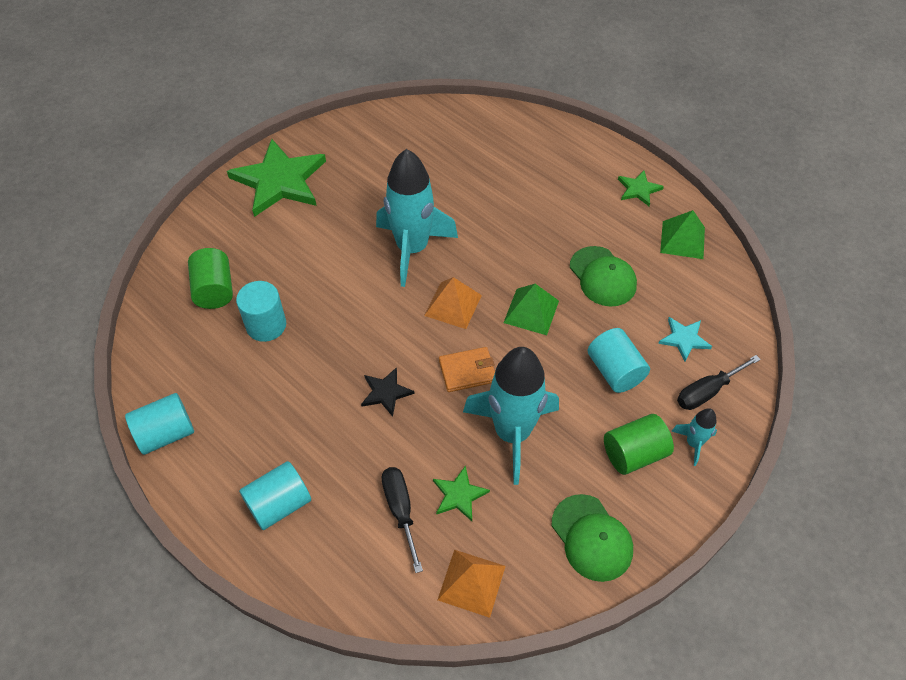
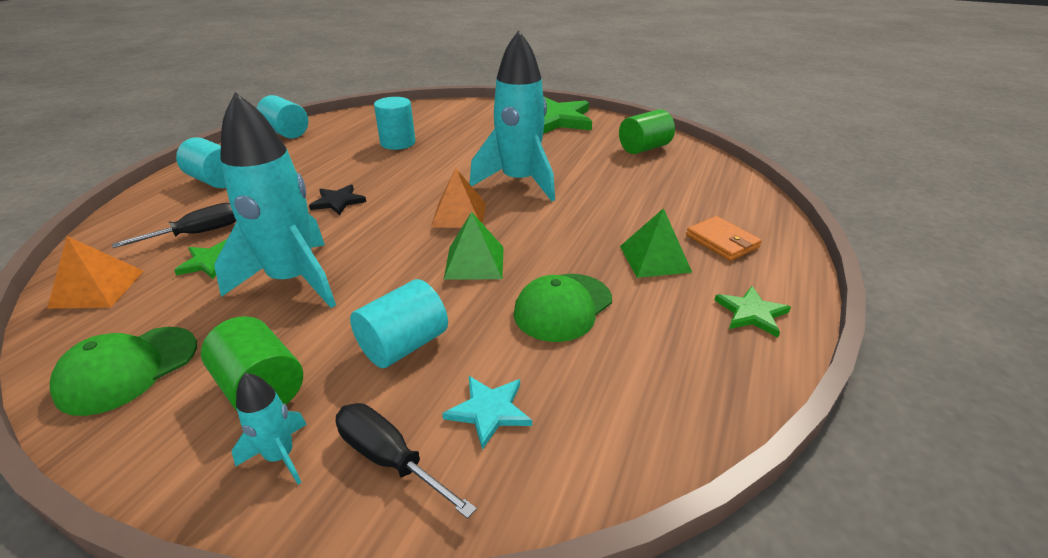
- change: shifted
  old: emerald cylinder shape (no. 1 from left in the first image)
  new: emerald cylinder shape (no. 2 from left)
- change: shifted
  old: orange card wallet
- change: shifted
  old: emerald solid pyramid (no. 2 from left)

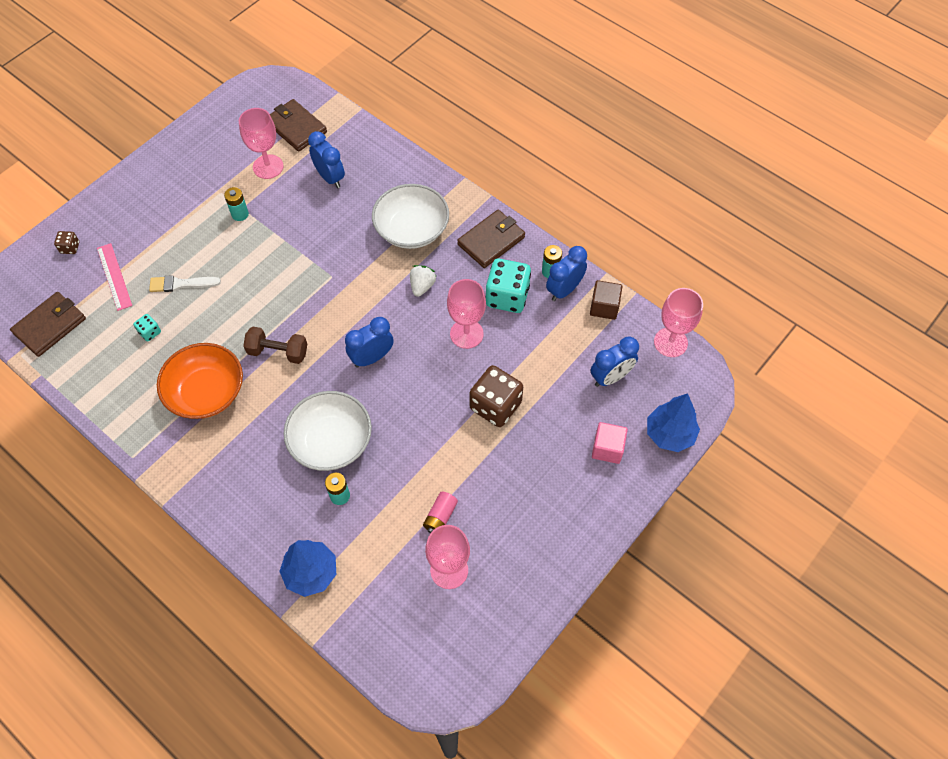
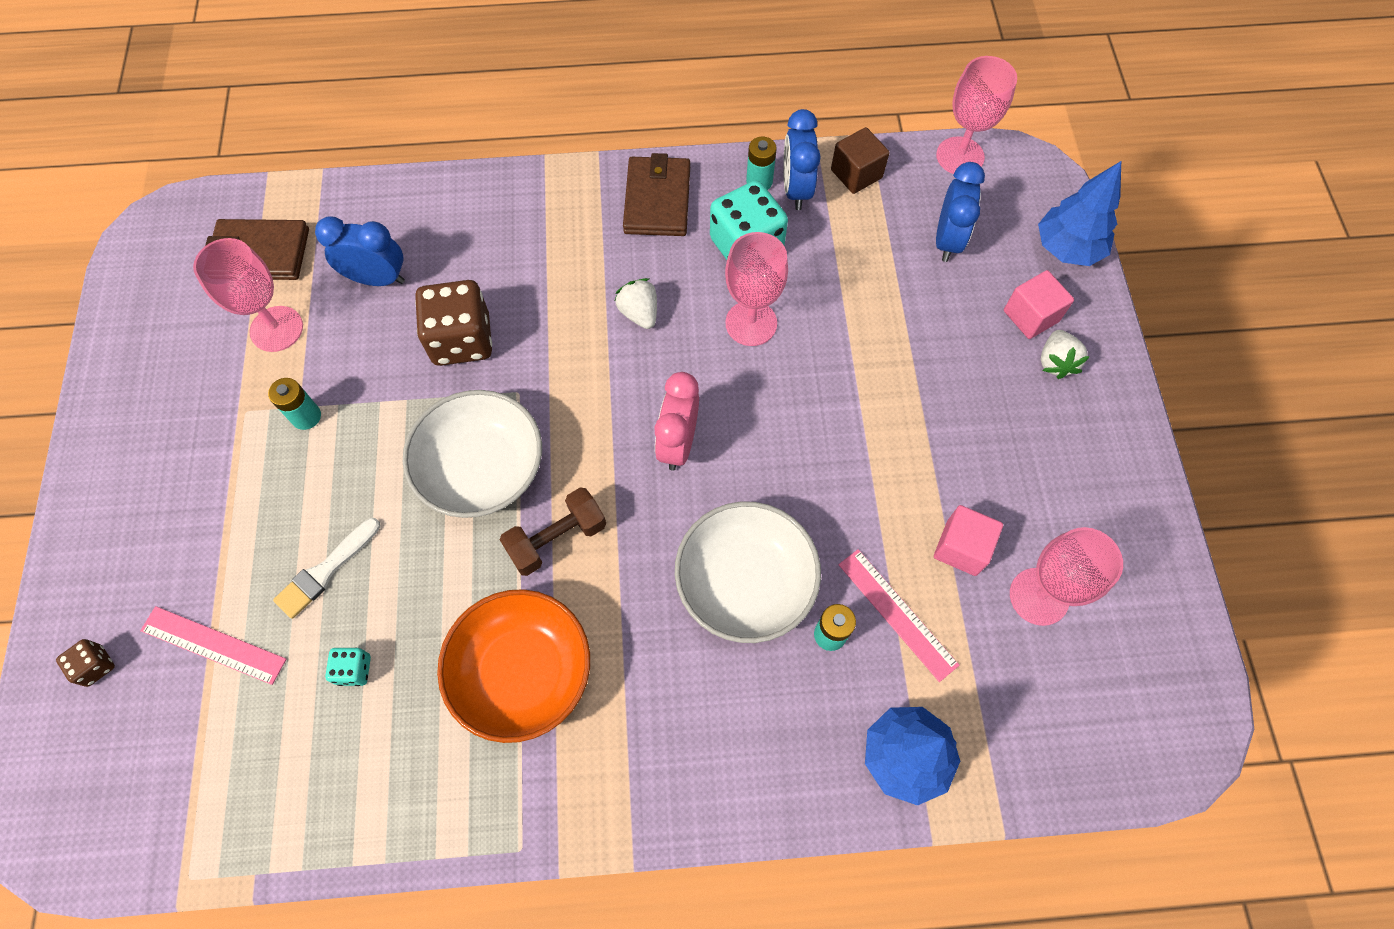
- change: gone
  old: brown card wallet (no. 1 from left)
- change: repainted
  old: cobalt bedside clock (no. 2 from left)
  new: pink bedside clock
- change: shifted
  old: white deep dish (no. 2 from left in the first image)
  new: white deep dish (no. 1 from left)
- change: swapped
  old: pink battery
  new: pink cube (no. 1 from left)
- change: shifted
  old: brown game die (no. 2 from left)
- change: new
  new: pink straightedge (no. 2 from left)
- change: new
  new: white toy strawberry (no. 2 from left)

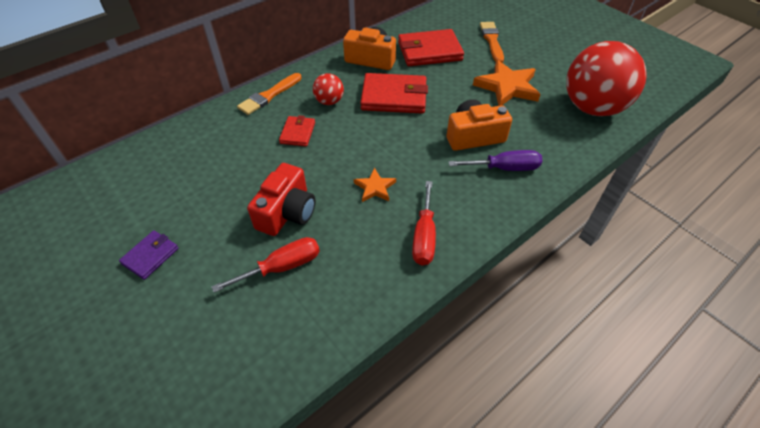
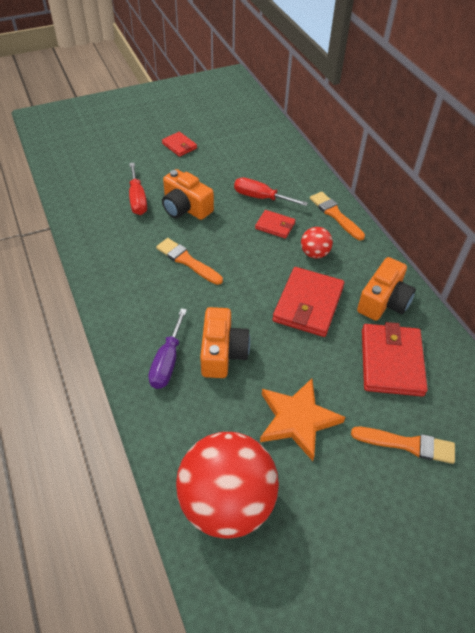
- change: repainted
  old: violet card wallet
  new: red card wallet (no. 1 from left)
- change: repainted
  old: red compact camera
  new: orange compact camera (no. 1 from left)
- change: swapped
  old: orange star (no. 1 from left)
  new: orange brush (no. 1 from left)
- change: shifted
  old: red screwdriver (no. 2 from left)

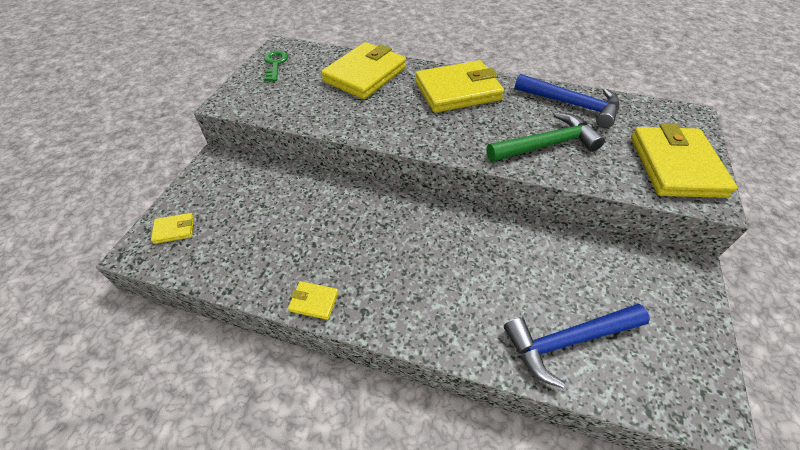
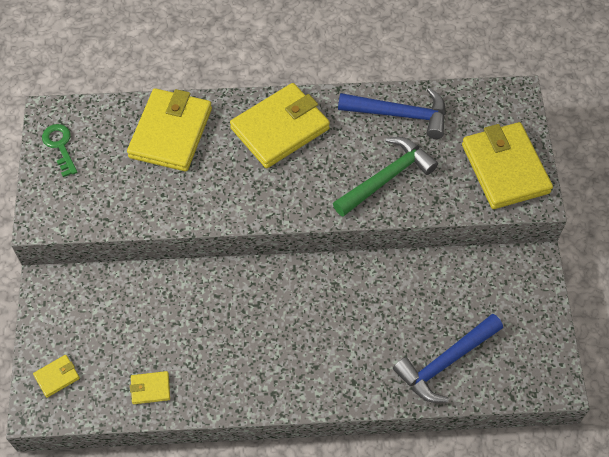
- change: shifted
  old: yellow card wallet (no. 2 from left)

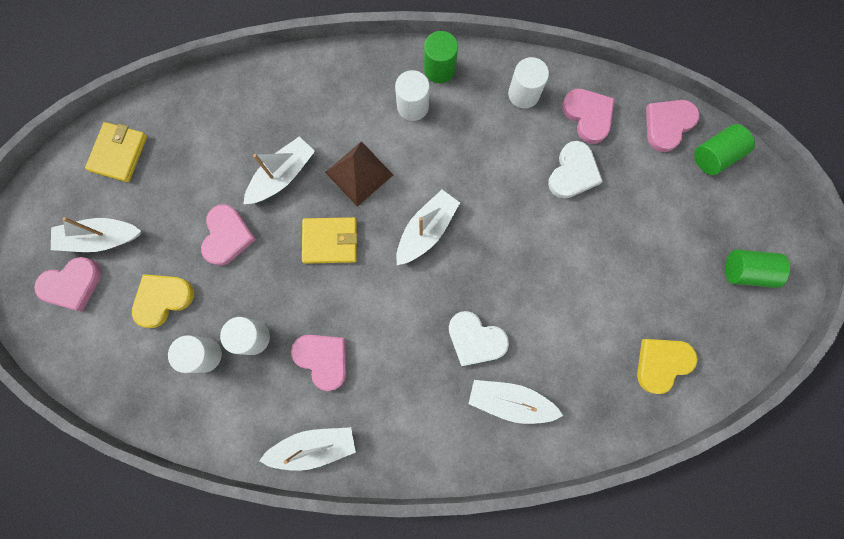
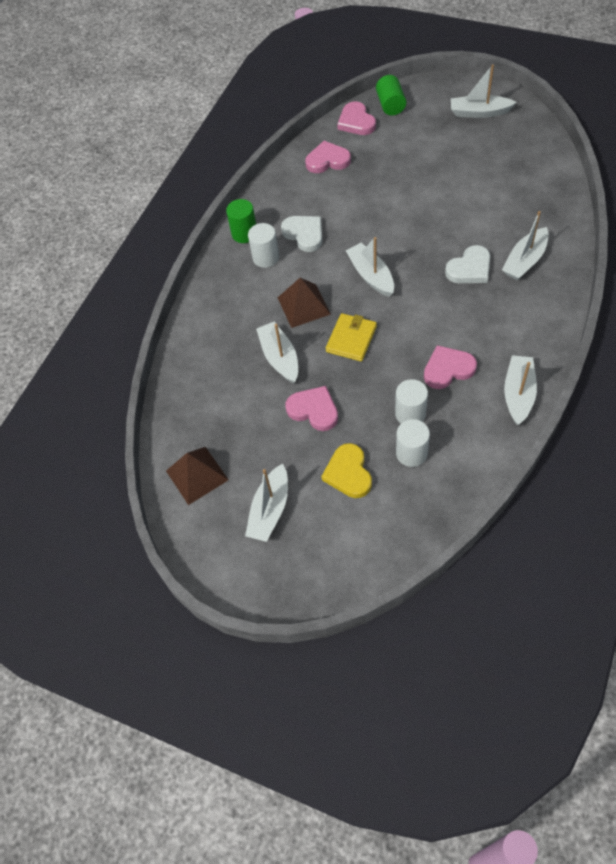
- change: gone
  old: pink heart shape (no. 1 from left)
- change: swapped
  old: yellow card wallet (no. 1 from left)
  new: brown solid pyramid (no. 1 from left)
- change: gone
  old: white cylinder shape (no. 4 from left)
- change: shifted
  old: white heart shape (no. 2 from left in the first image)
  new: white heart shape (no. 1 from left)
- change: gone
  old: yellow heart shape (no. 2 from left)
- change: swapped
  old: emerald cylinder shape (no. 3 from left)
  new: white toy boat (no. 4 from left)

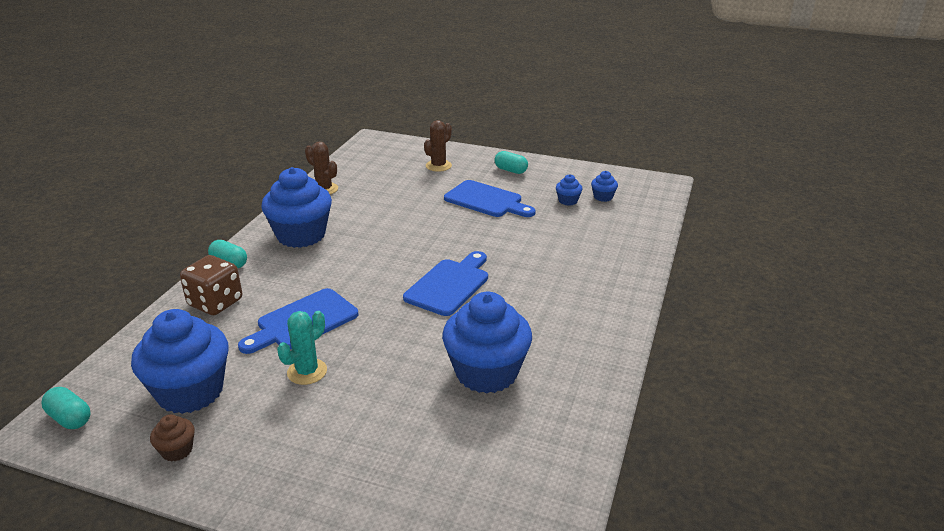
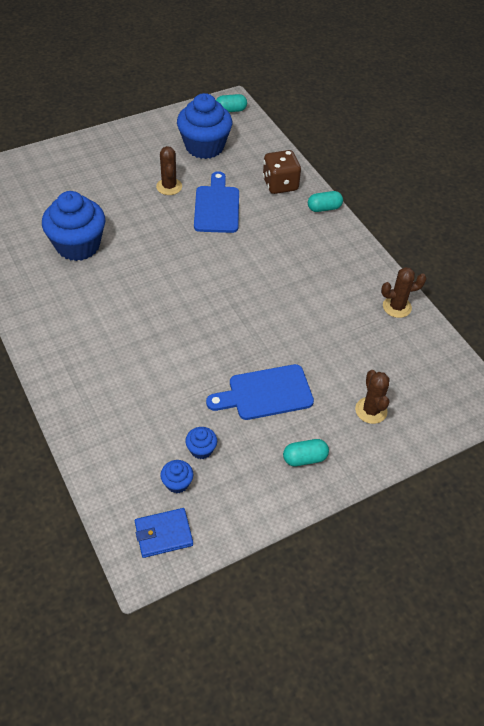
- change: gone
  old: brown fairy cake
- change: gone
  old: cobalt fairy cake (no. 2 from left)
- change: repainted
  old: teal saguaro cactus
  new: brown saguaro cactus (no. 1 from left)
- change: gone
  old: cobalt bread board (no. 2 from left)
- change: new
  new: cobalt card wallet

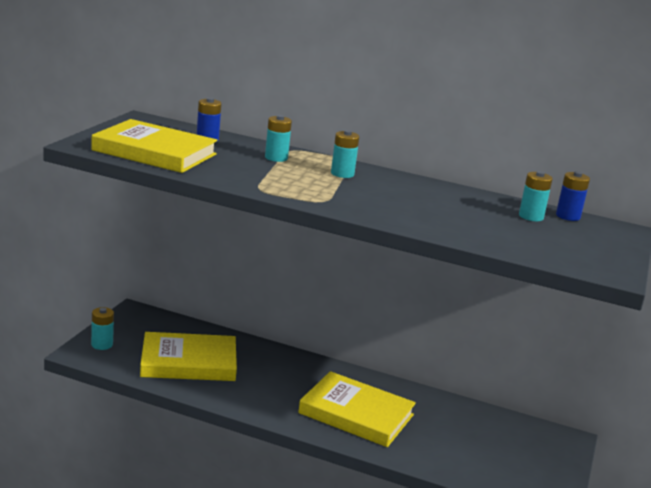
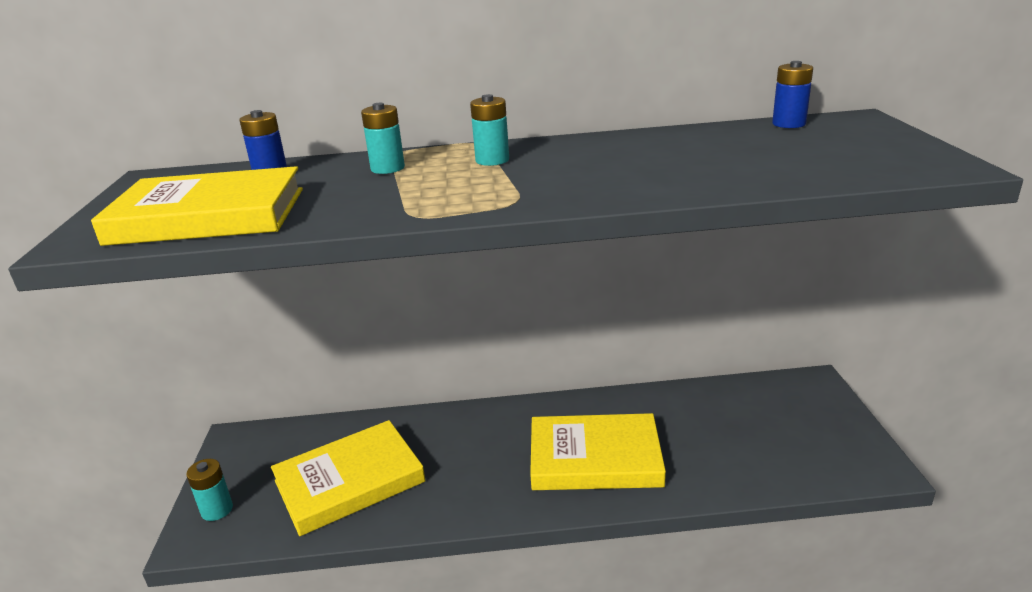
- change: gone
  old: teal battery (no. 4 from left)

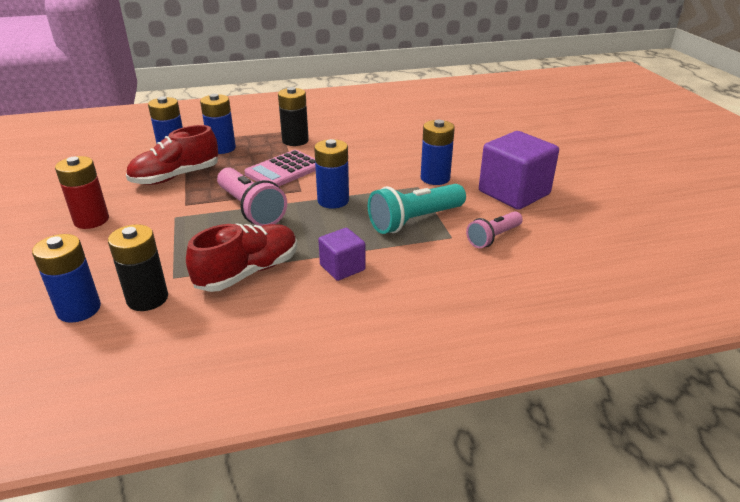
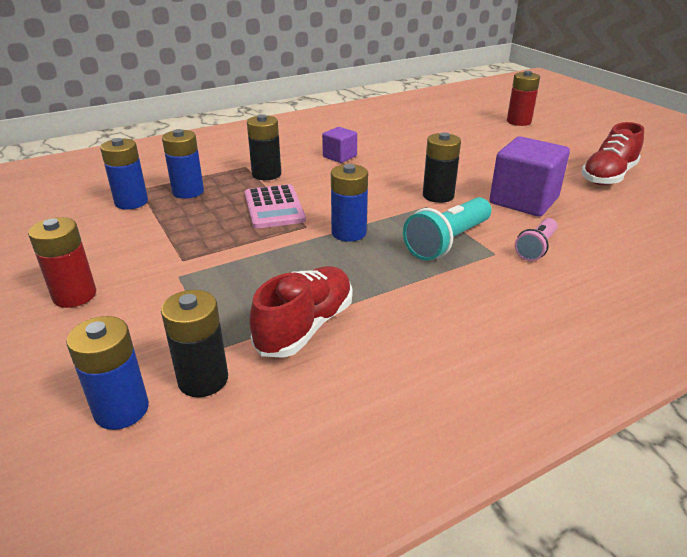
- change: shifted
  old: red sneaker (no. 1 from left in the first image)
  new: red sneaker (no. 2 from left)
- change: gone
  old: pink flashlight (no. 1 from left)
- change: rotated
  old: pink pocket calculator
  degrees: -45
- change: shifted
  old: violet cube (no. 1 from left)
- change: repainted
  old: cobalt battery (no. 5 from left)
  new: black battery (no. 3 from left)
- change: new
  new: red battery (no. 2 from left)

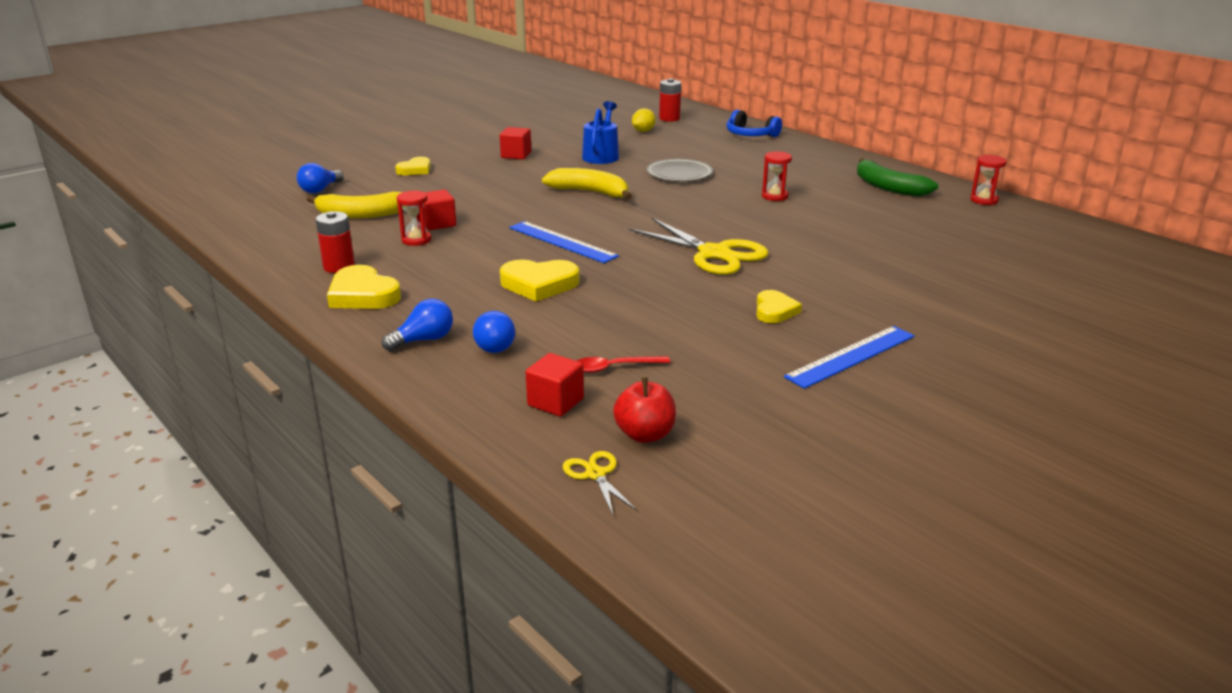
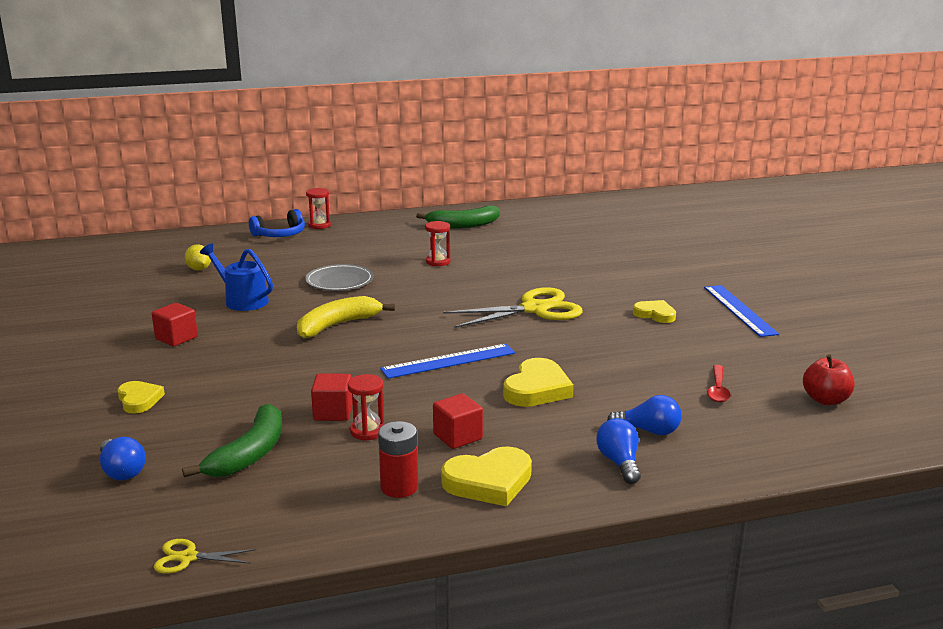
- change: repainted
  old: yellow toy banana (no. 1 from left)
  new: emerald toy banana (no. 1 from left)
- change: shifted
  old: red cube (no. 3 from left)
- change: shifted
  old: yellow scissors (no. 1 from left)
- change: gone
  old: red battery (no. 2 from left)
- change: shifted
  old: red hourglass (no. 3 from left in the first image)
  new: red hourglass (no. 1 from left)

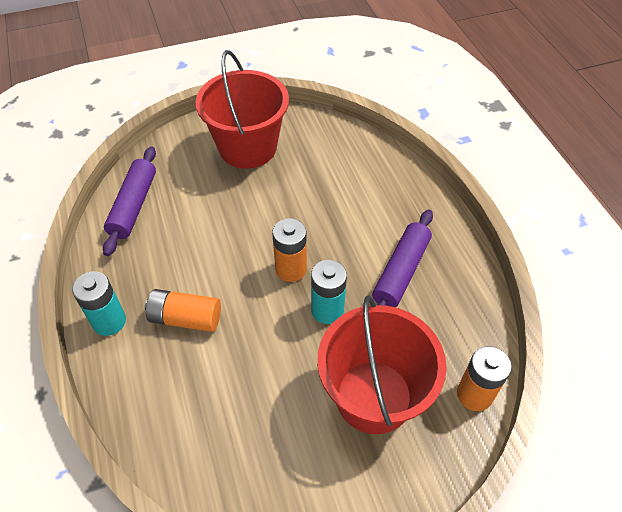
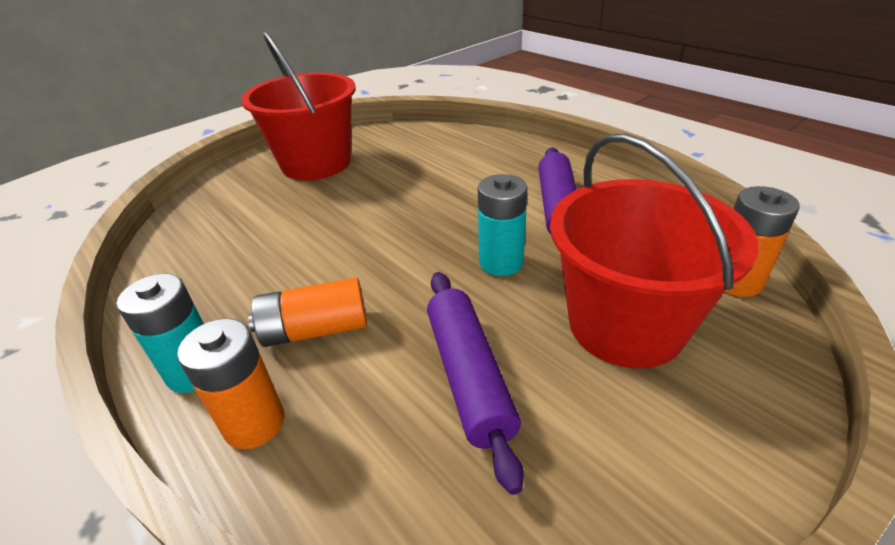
- change: shifted
  old: violet dough roller (no. 1 from left)
- change: shifted
  old: orange battery (no. 2 from left in the first image)
  new: orange battery (no. 1 from left)

